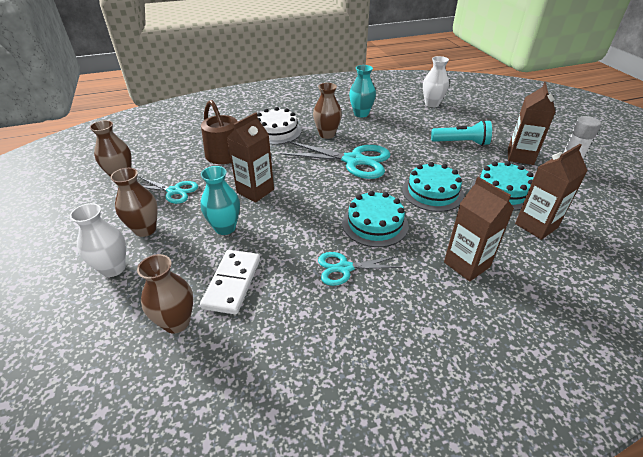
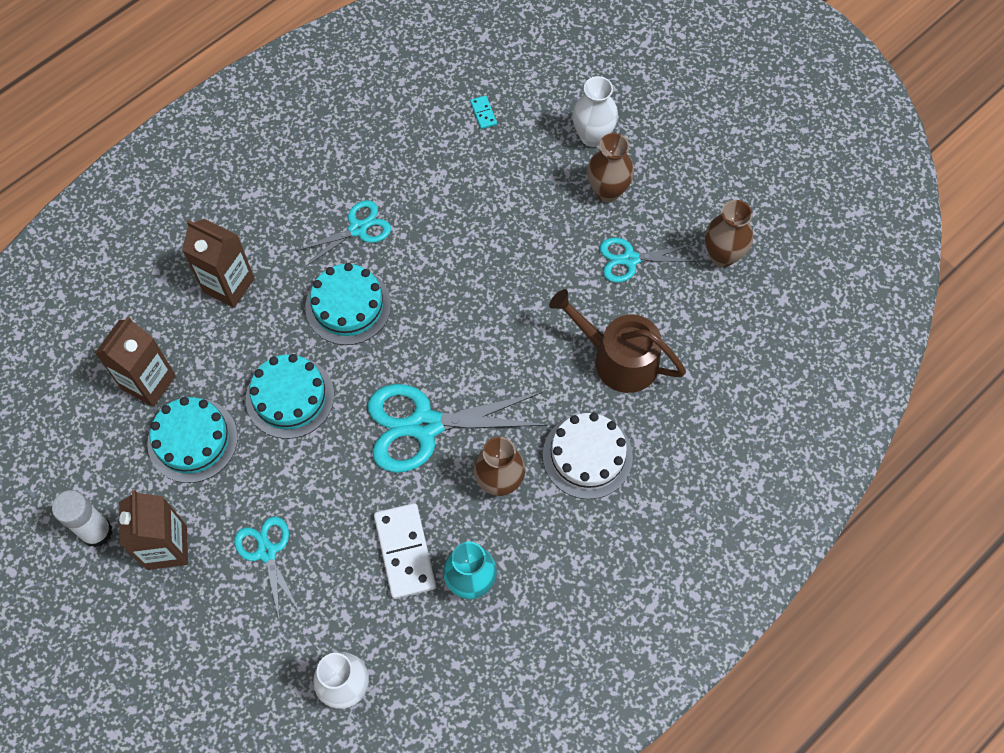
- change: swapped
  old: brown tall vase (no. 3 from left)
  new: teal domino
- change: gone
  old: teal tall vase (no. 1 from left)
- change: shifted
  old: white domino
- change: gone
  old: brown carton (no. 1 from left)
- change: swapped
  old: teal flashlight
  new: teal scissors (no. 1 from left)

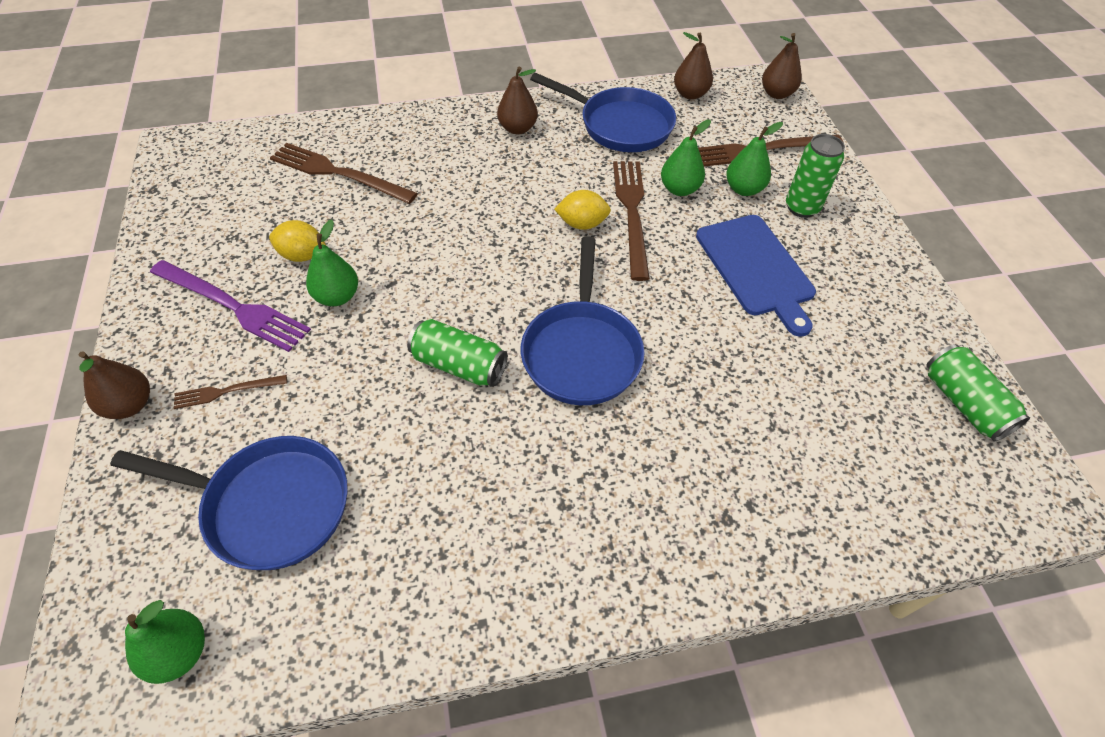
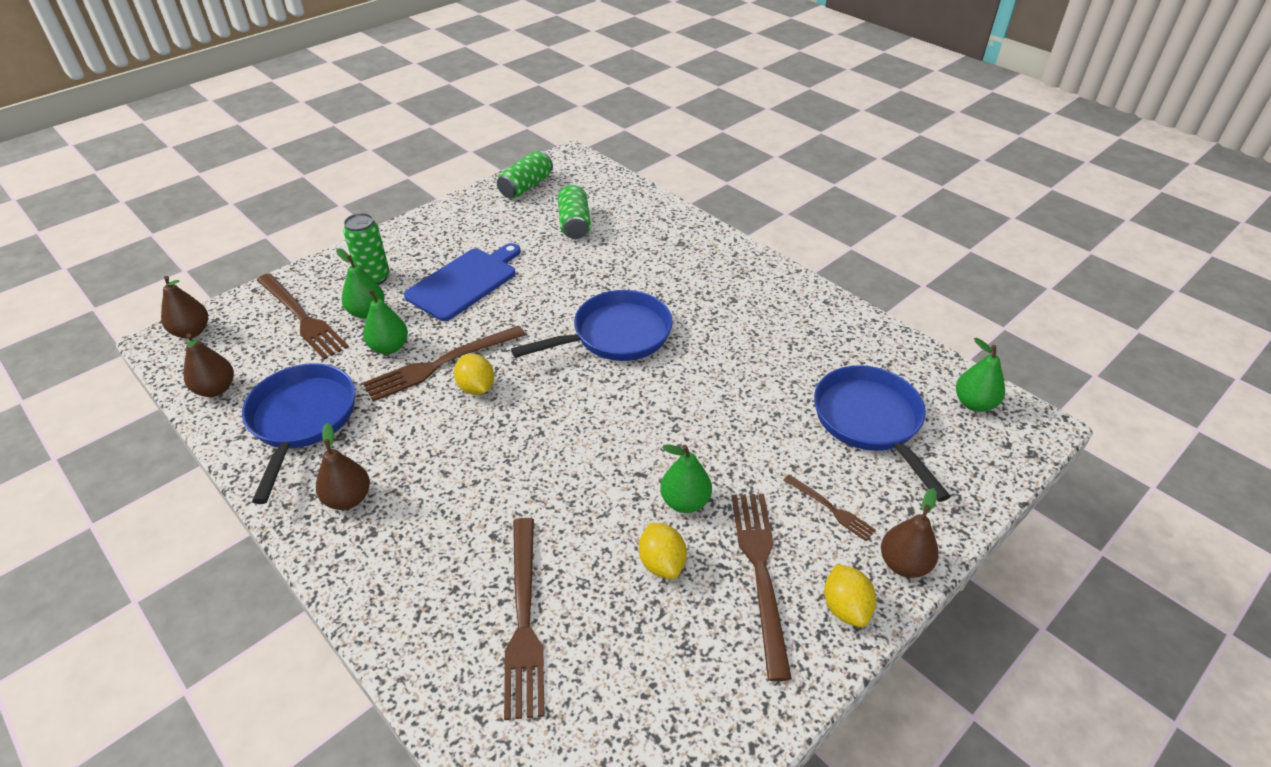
- change: repainted
  old: violet table fork
  new: brown table fork (no. 4 from left)
- change: shifted
  old: emerald can (no. 1 from left in the first image)
  new: emerald can (no. 3 from left)
- change: new
  new: yellow lemon (no. 3 from left)

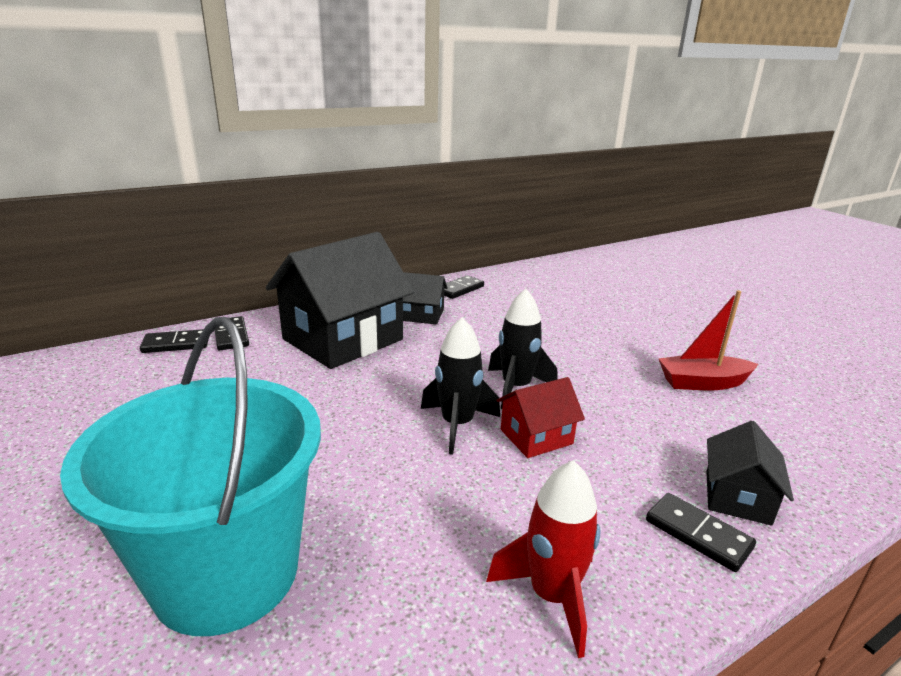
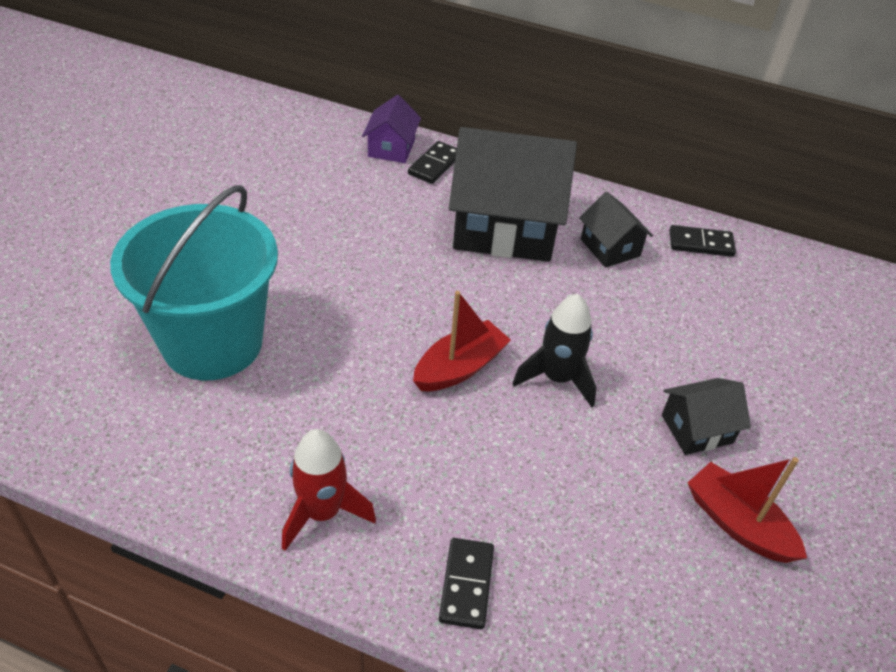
- change: swapped
  old: black domino (no. 1 from left)
  new: violet house
- change: swapped
  old: black toy rocket (no. 1 from left)
  new: red toy boat (no. 1 from left)
- change: gone
  old: red house
- change: shifted
  old: black house (no. 3 from left)

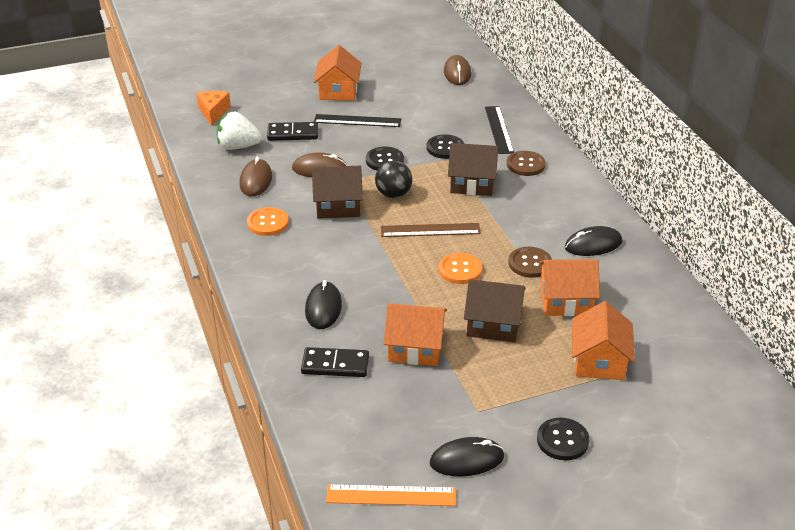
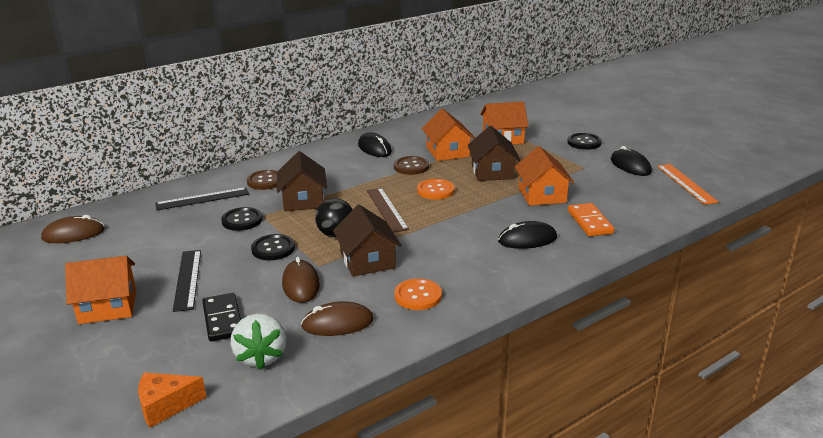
- change: repainted
  old: black domino (no. 2 from left)
  new: orange domino

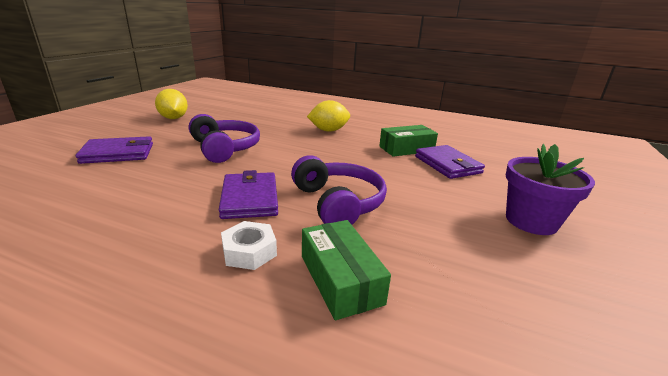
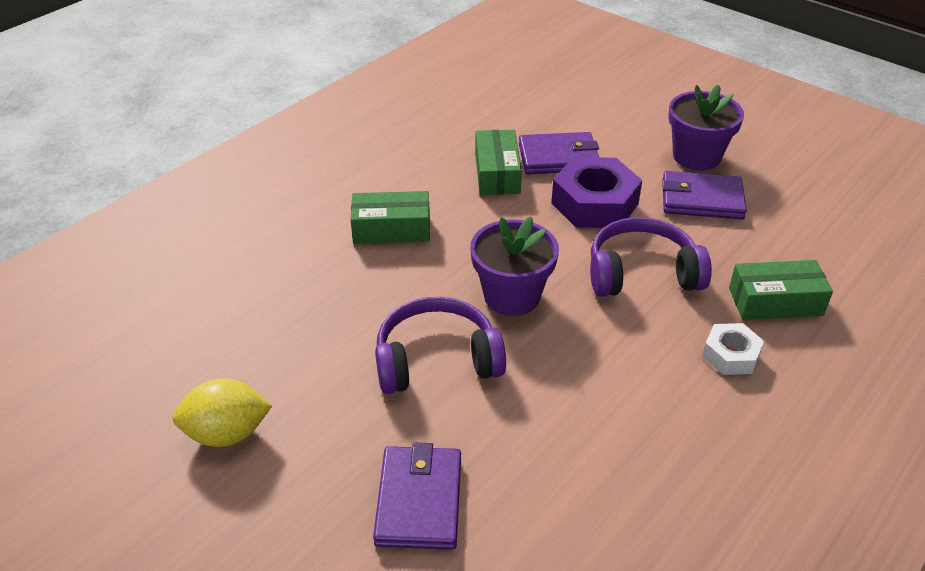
- change: shifted
  old: violet card wallet (no. 2 from left in the first image)
  new: violet card wallet (no. 3 from left)
- change: swapped
  old: yellow lemon (no. 2 from left)
  new: emerald box (no. 1 from left)
- change: new
  new: violet plant pot (no. 1 from left)
- change: new
  new: violet hexagon nut

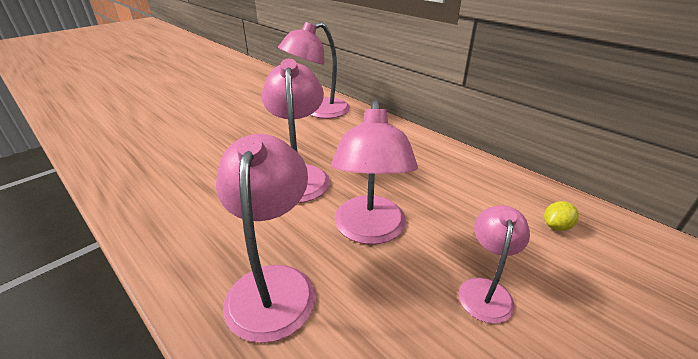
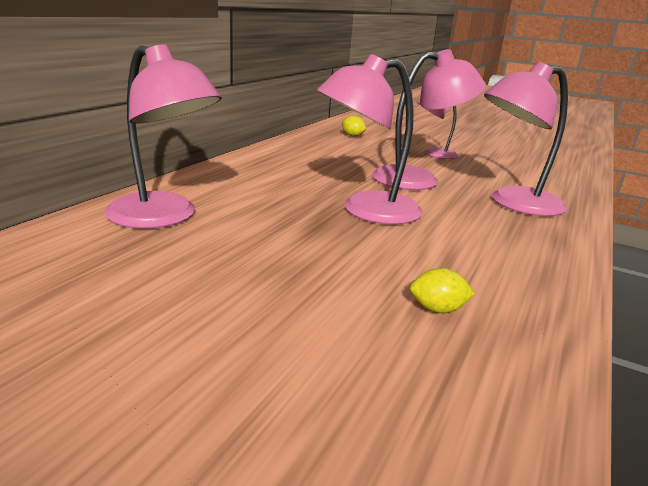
- change: new
  new: yellow lemon (no. 2 from left)

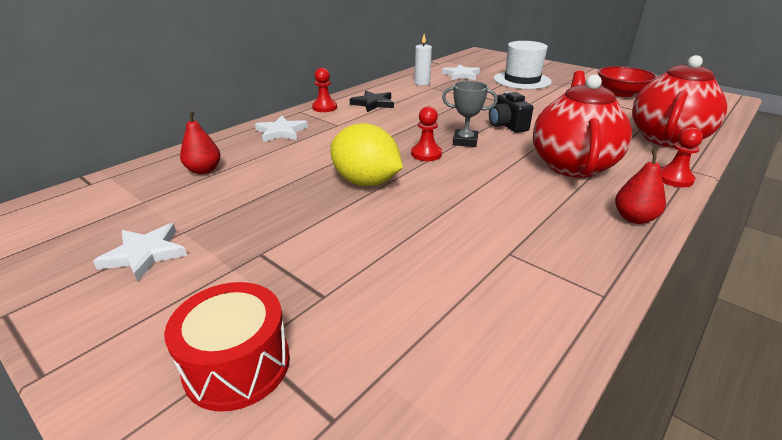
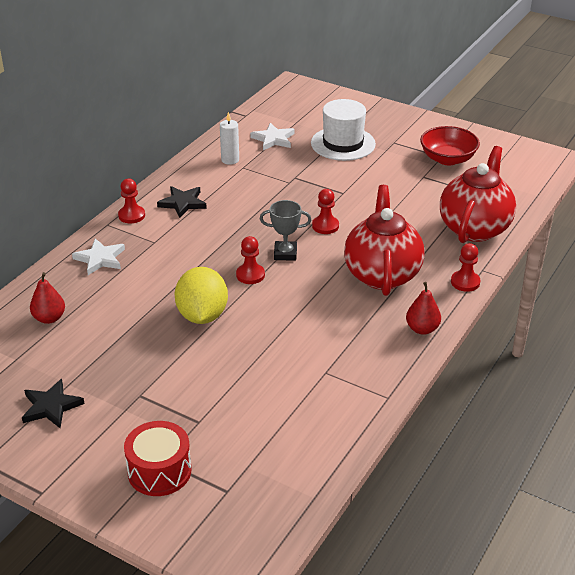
- change: repainted
  old: white star (no. 1 from left)
  new: black star (no. 1 from left)
- change: rotated
  old: yellow lemon
  degrees: 60
- change: swapped
  old: black compact camera
  new: red game pawn (no. 3 from left)

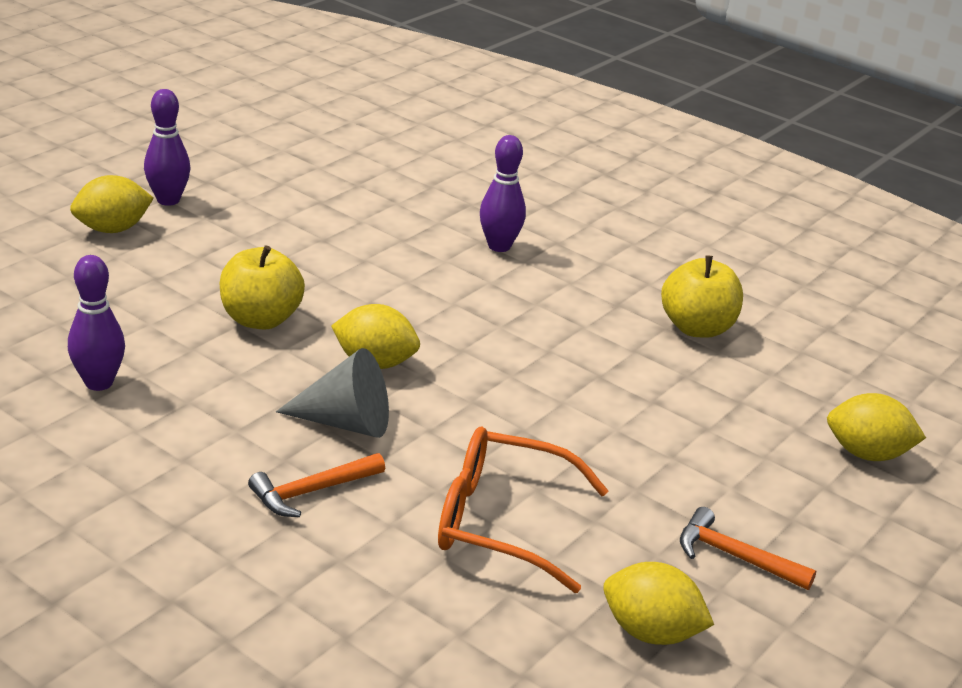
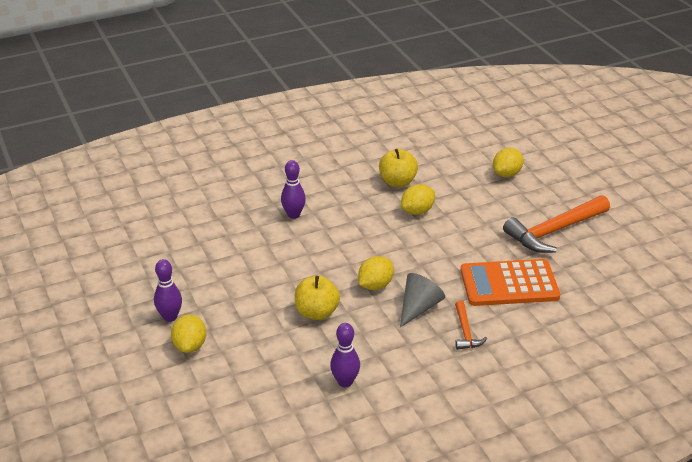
- change: swapped
  old: orange eyeglasses
  new: orange pocket calculator
- change: shifted
  old: yellow lemon (no. 3 from left)
- change: scaled
  old: orange carpenter's hammer (no. 2 from left)
  factor: 2.01

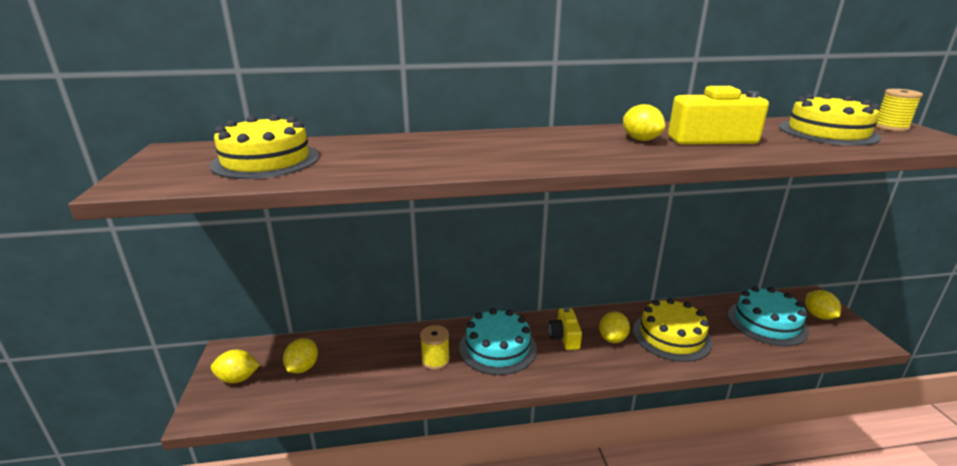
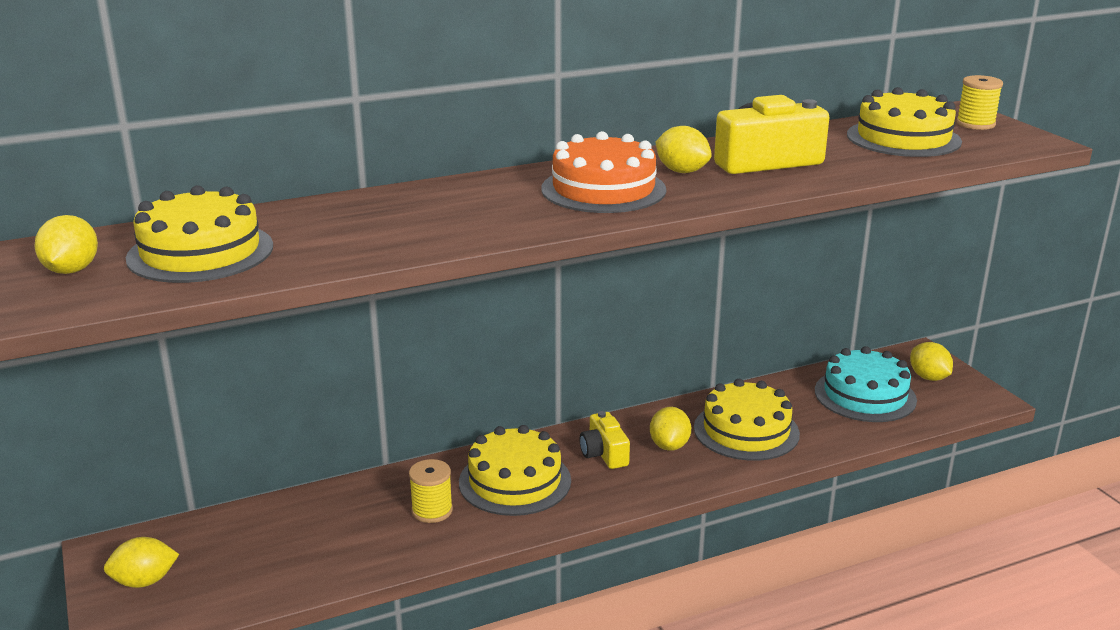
- change: shifted
  old: yellow lemon (no. 2 from left in the first image)
  new: yellow lemon (no. 1 from left)
- change: repainted
  old: teal gateau (no. 1 from left)
  new: yellow gateau (no. 2 from left)
- change: new
  new: orange gateau

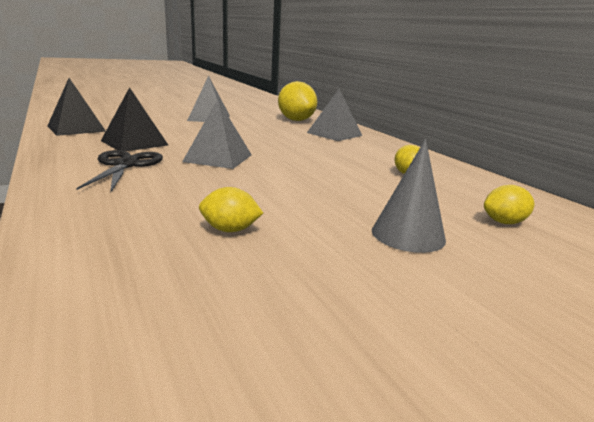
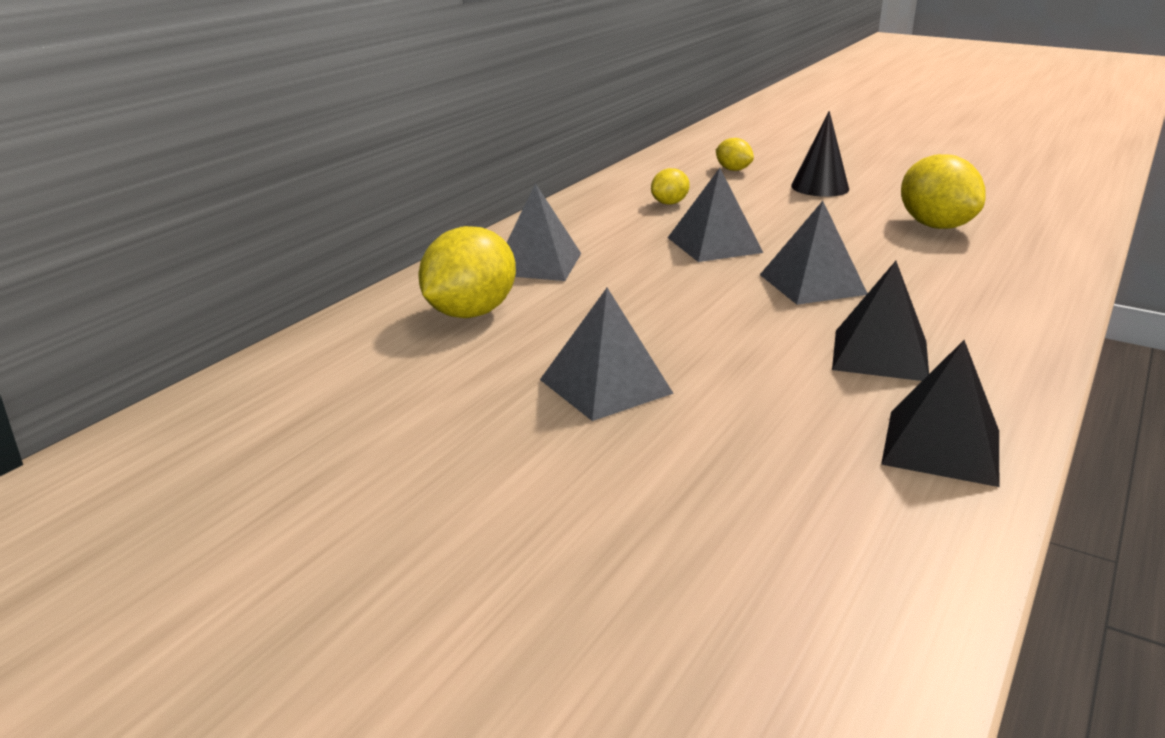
- change: gone
  old: black scissors
- change: scaled
  old: yellow lemon (no. 1 from left in the first image)
  factor: 1.9
- change: repainted
  old: gray solid cone
  new: black solid cone
- change: new
  new: gray solid pyramid (no. 3 from left)

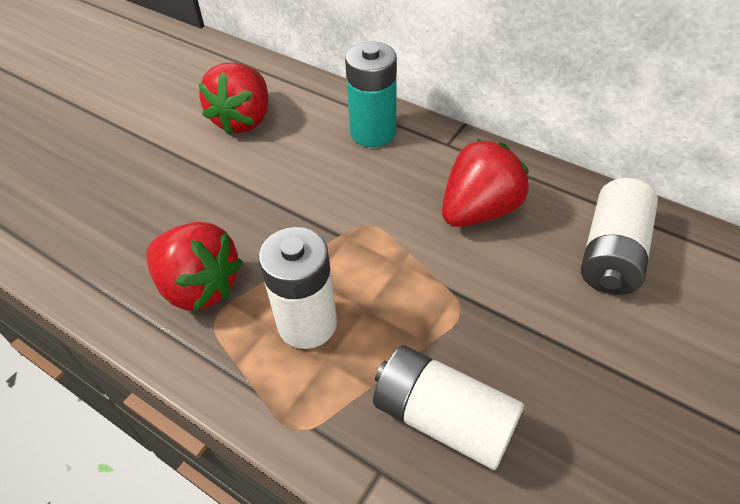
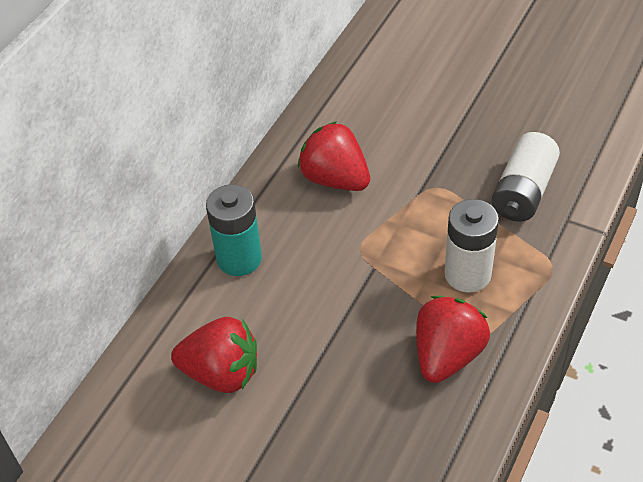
- change: gone
  old: white battery (no. 3 from left)

